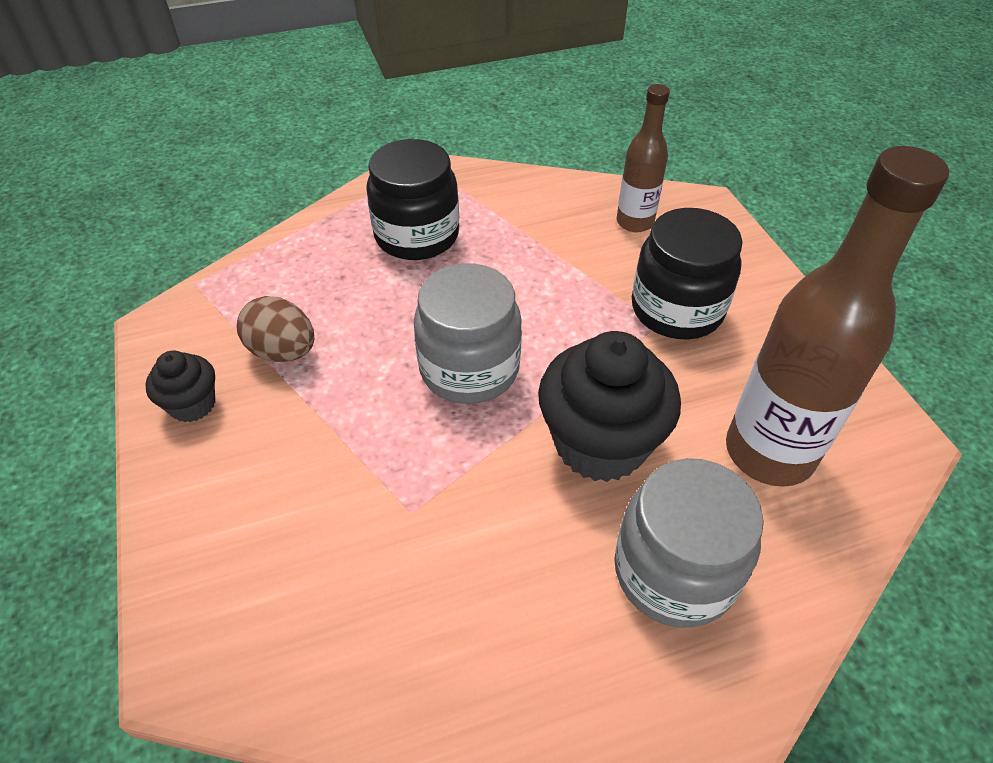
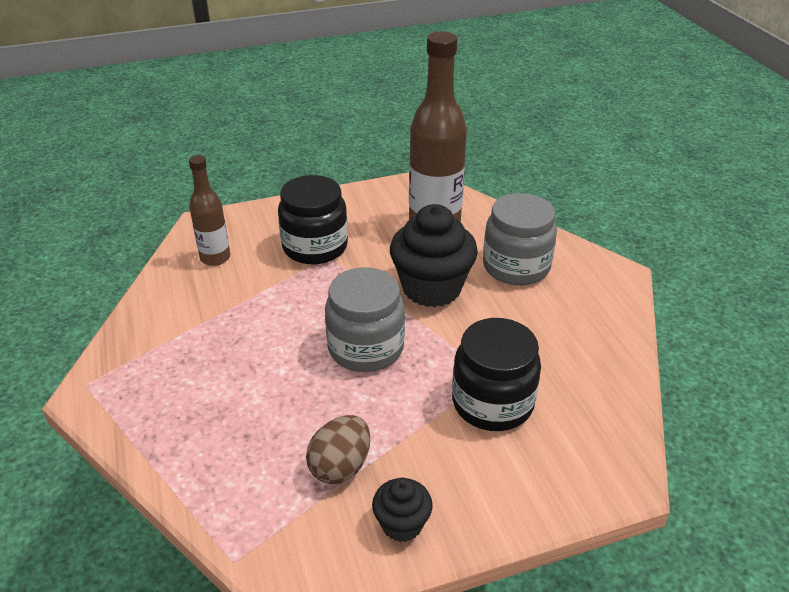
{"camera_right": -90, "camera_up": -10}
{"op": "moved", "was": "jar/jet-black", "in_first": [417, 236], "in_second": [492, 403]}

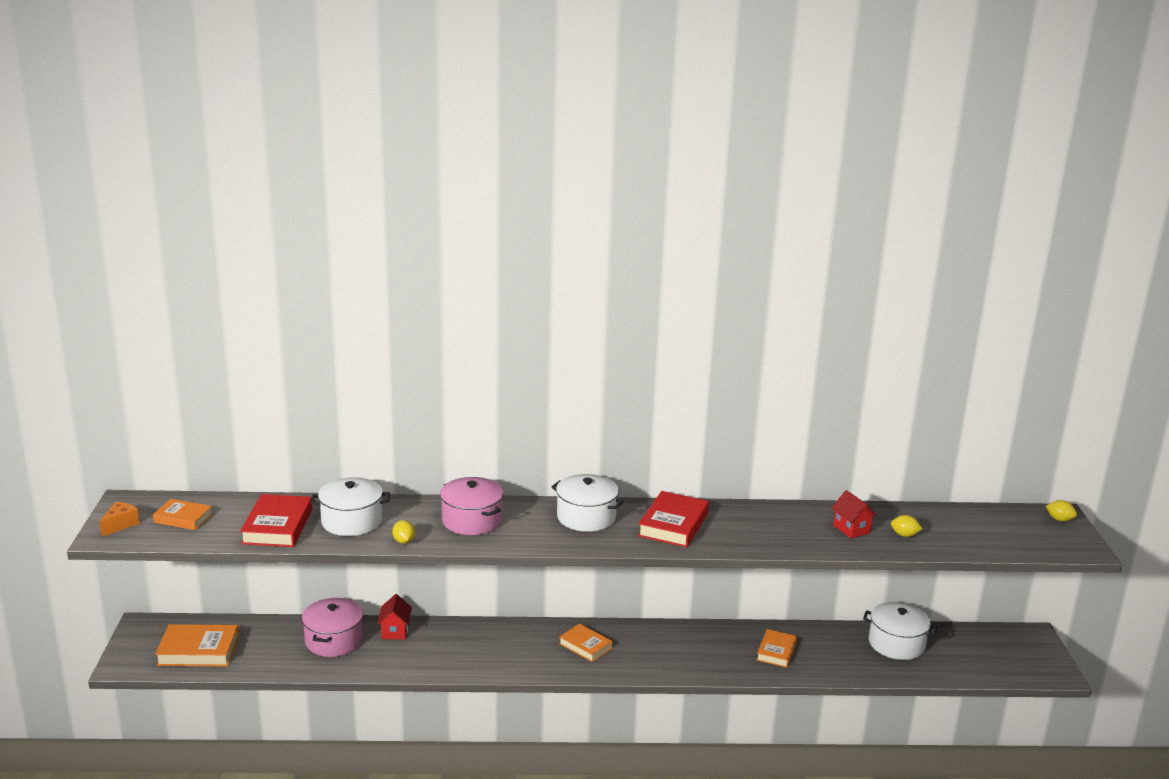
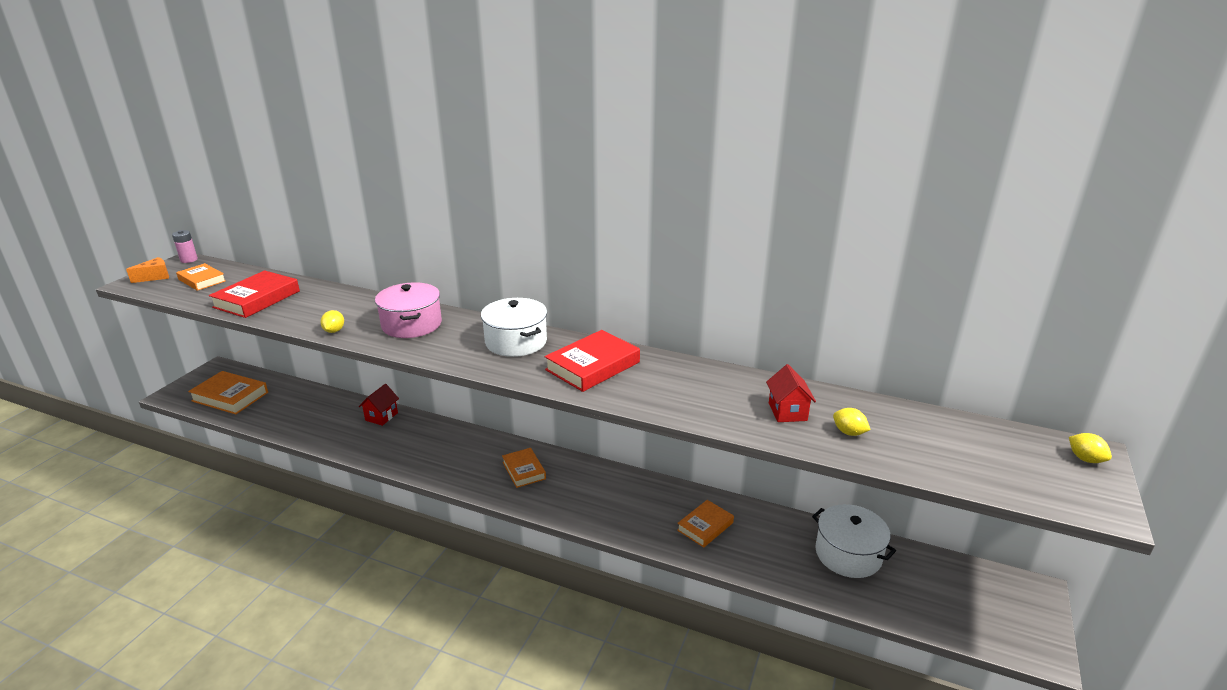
{"camera_right": 25, "camera_up": 5}
{"op": "removed", "was": "cooking pot/pink", "in_first": [334, 640]}
{"op": "removed", "was": "cooking pot/snow-white", "in_first": [351, 521]}
{"op": "added", "now": "battery/pink", "in_second": [189, 260]}

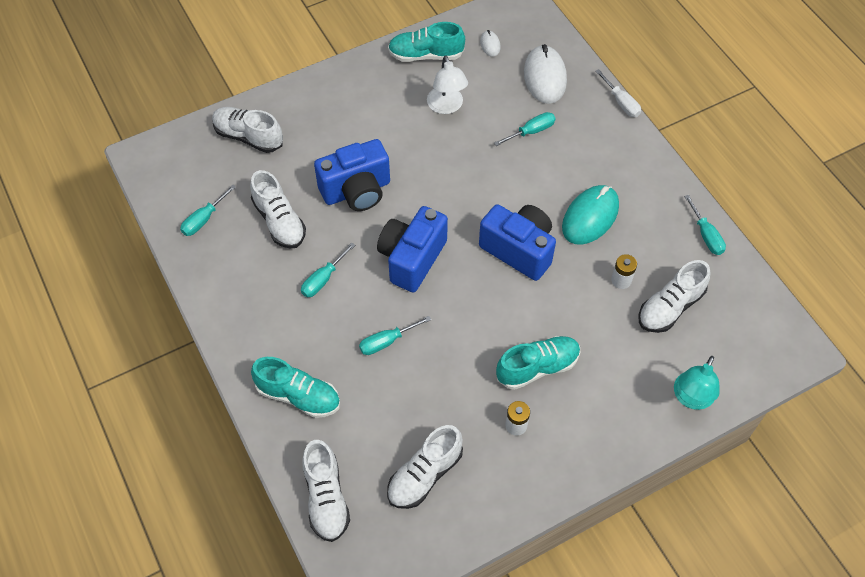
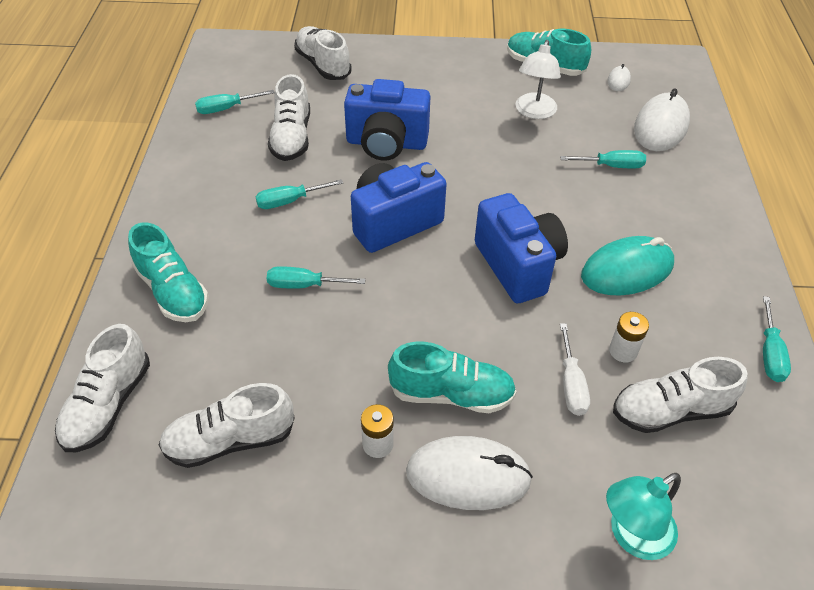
{"camera_right": 30, "camera_up": -10}
{"op": "moved", "was": "screwdriver/snow-white", "in_first": [621, 102], "in_second": [571, 384]}
{"op": "added", "now": "computer mouse/snow-white", "in_second": [468, 476]}

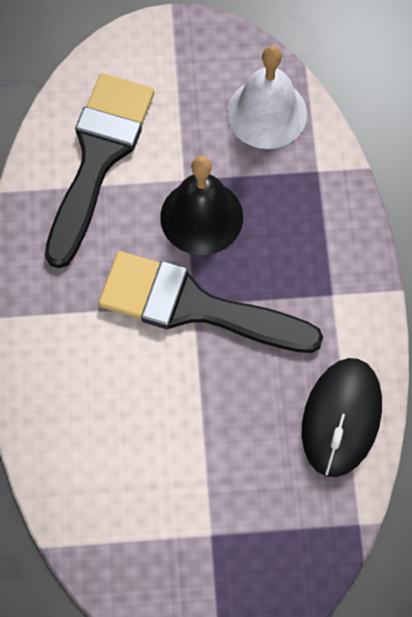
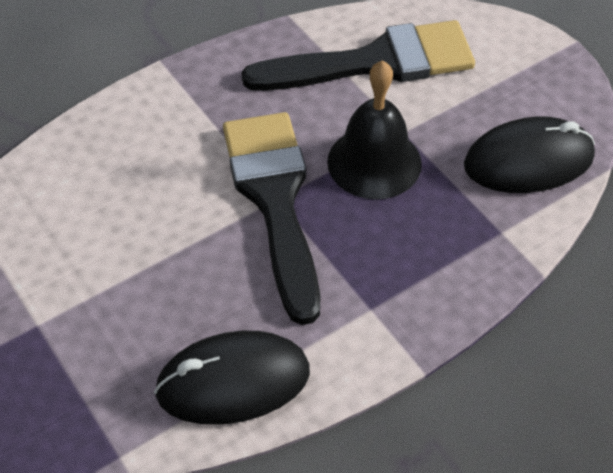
{"camera_right": 60, "camera_up": -15}
{"op": "replaced", "was": "bell/snow-white", "now": "computer mouse/jet-black", "in_first": [267, 113], "in_second": [528, 161]}

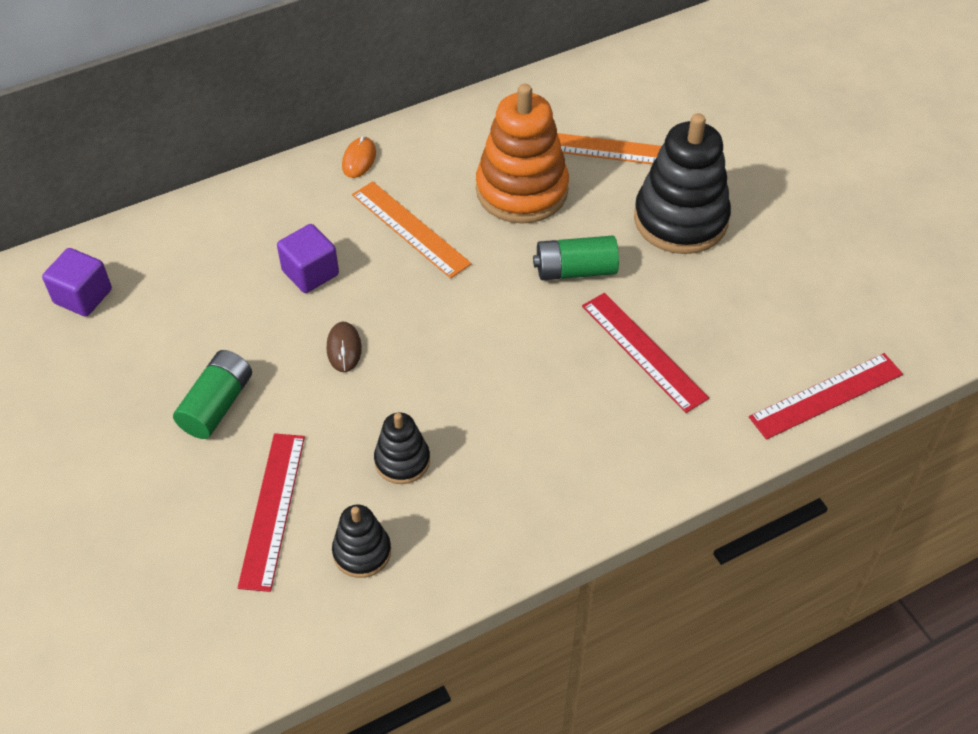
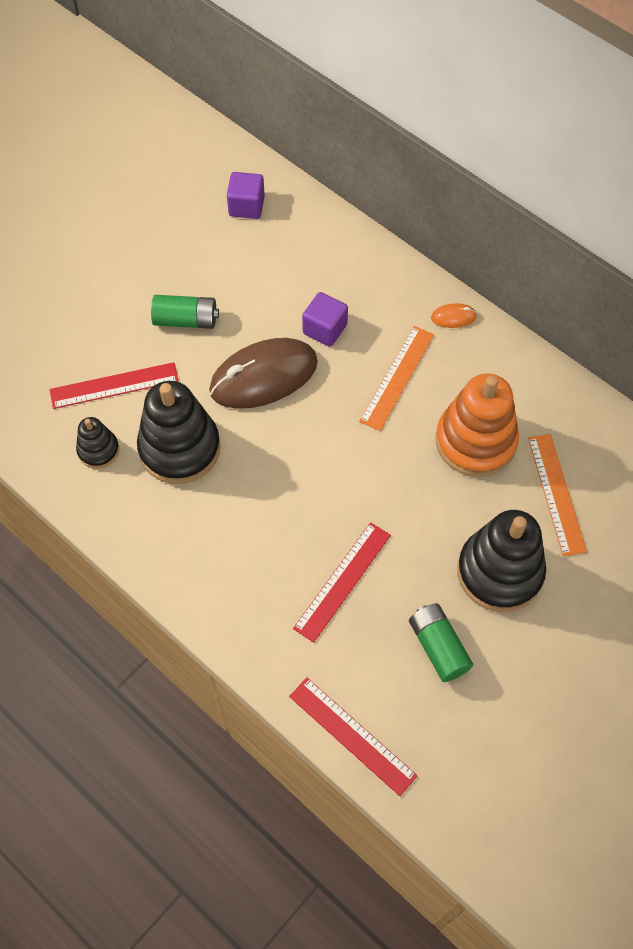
{"camera_right": 70, "camera_up": 10}
{"op": "resized", "was": "computer mouse/brown", "in_first": [344, 348], "in_second": [263, 376], "ratio": 2.42}
{"op": "resized", "was": "ring stacker/jet-black", "in_first": [402, 461], "in_second": [179, 448], "ratio": 1.95}
{"op": "moved", "was": "battery/emerald", "in_first": [575, 270], "in_second": [438, 647]}

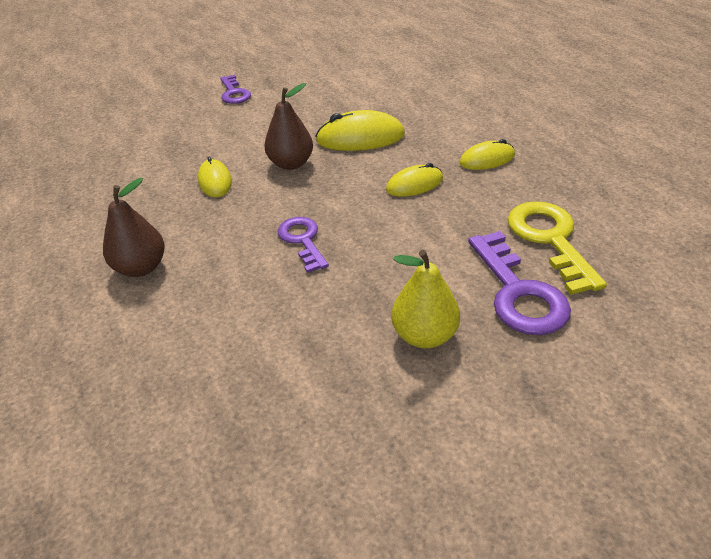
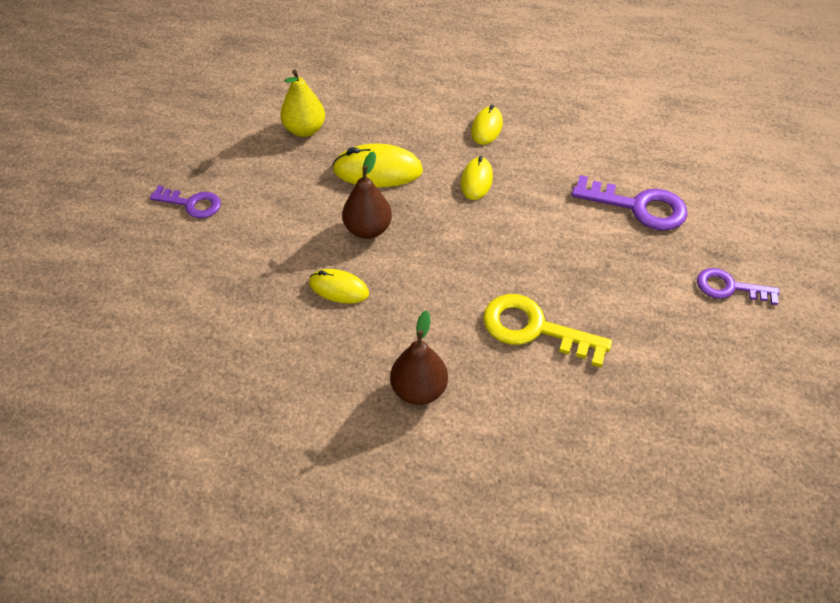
{"camera_right": -55, "camera_up": 10}
{"op": "moved", "was": "key/violet", "in_first": [302, 240], "in_second": [729, 287]}
{"op": "turned", "was": "computer mouse/bright yellow", "in_first": [360, 138], "in_second": [377, 170], "clockwise": 60}
{"op": "moved", "was": "pear/bright yellow", "in_first": [424, 335], "in_second": [305, 130]}
{"op": "moved", "was": "key/bright yellow", "in_first": [550, 239], "in_second": [534, 329]}

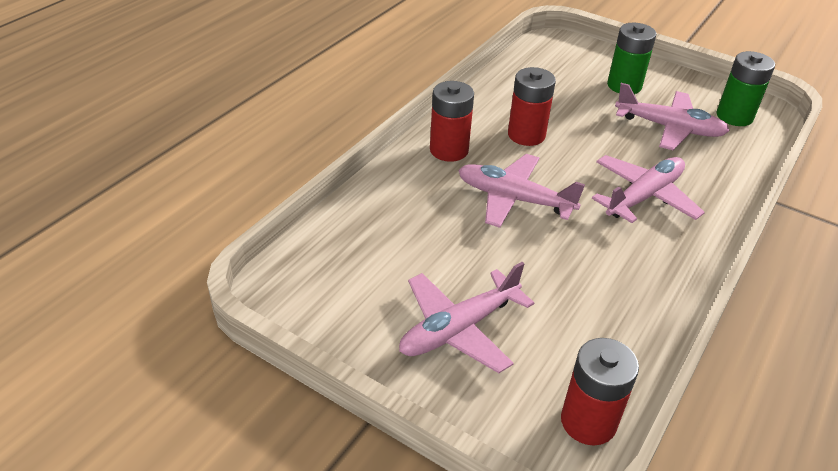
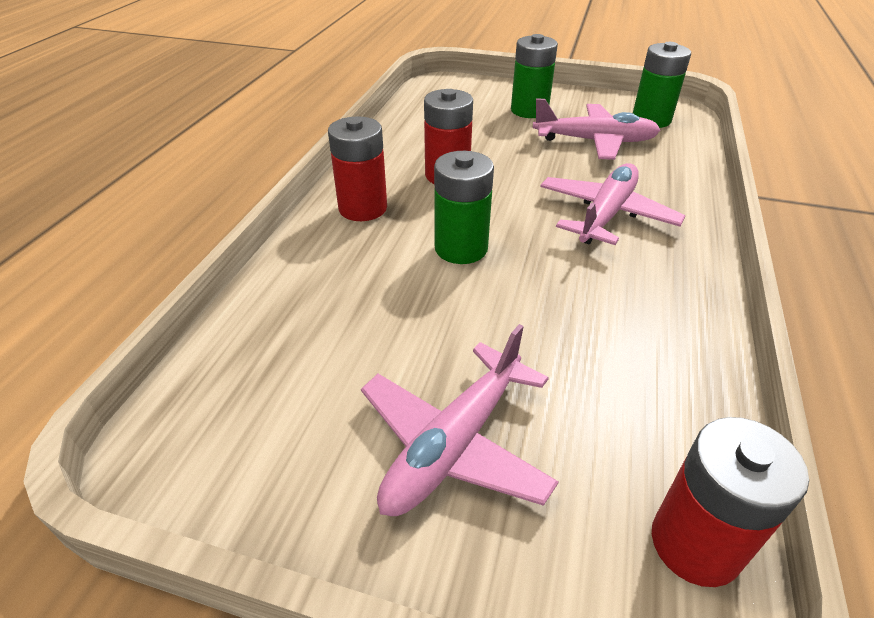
{"camera_right": -15, "camera_up": 0}
{"op": "replaced", "was": "plane/pink", "now": "battery/emerald", "in_first": [514, 199], "in_second": [461, 248]}

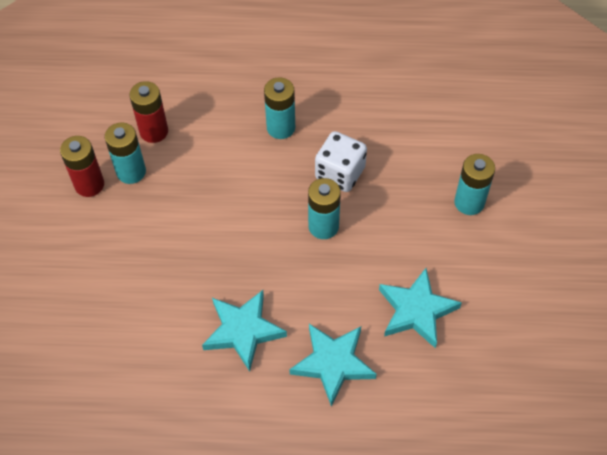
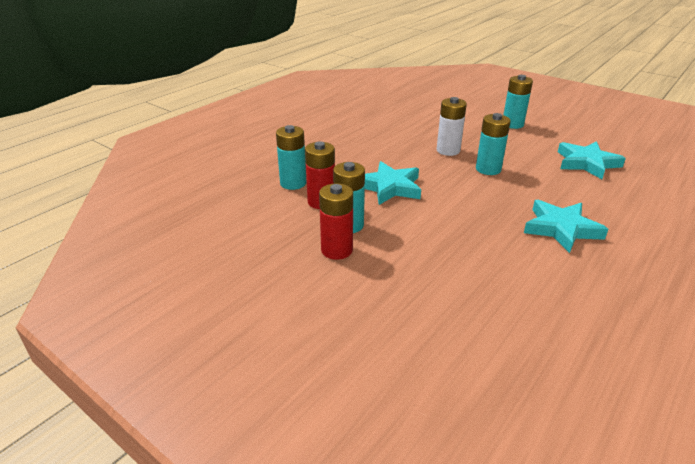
{"camera_right": -55, "camera_up": -25}
{"op": "moved", "was": "battery/aqua", "in_first": [281, 127], "in_second": [293, 183]}
{"op": "moved", "was": "star/aqua", "in_first": [333, 363], "in_second": [390, 187]}
{"op": "replaced", "was": "die/snow-white", "now": "battery/snow-white", "in_first": [340, 173], "in_second": [448, 150]}

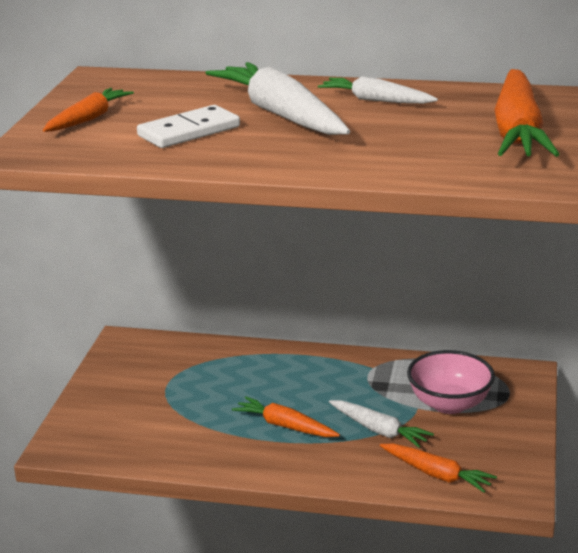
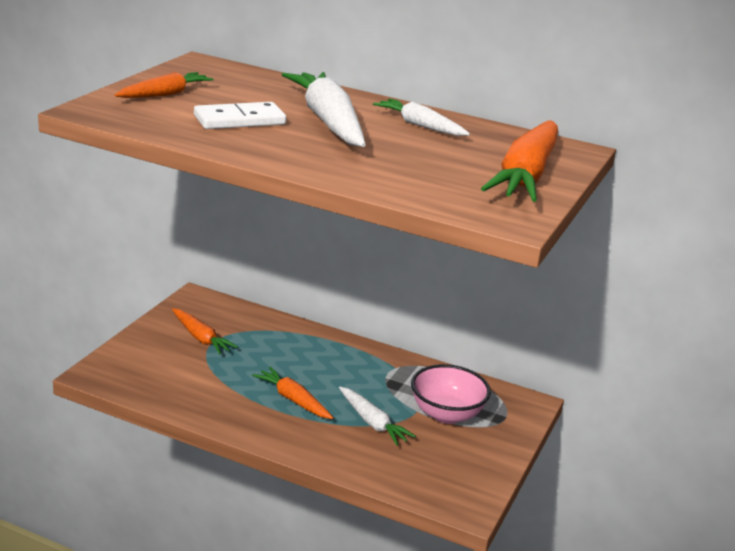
{"camera_right": 10, "camera_up": 0}
{"op": "moved", "was": "toy carrot/orange-coloured", "in_first": [436, 474], "in_second": [201, 338]}

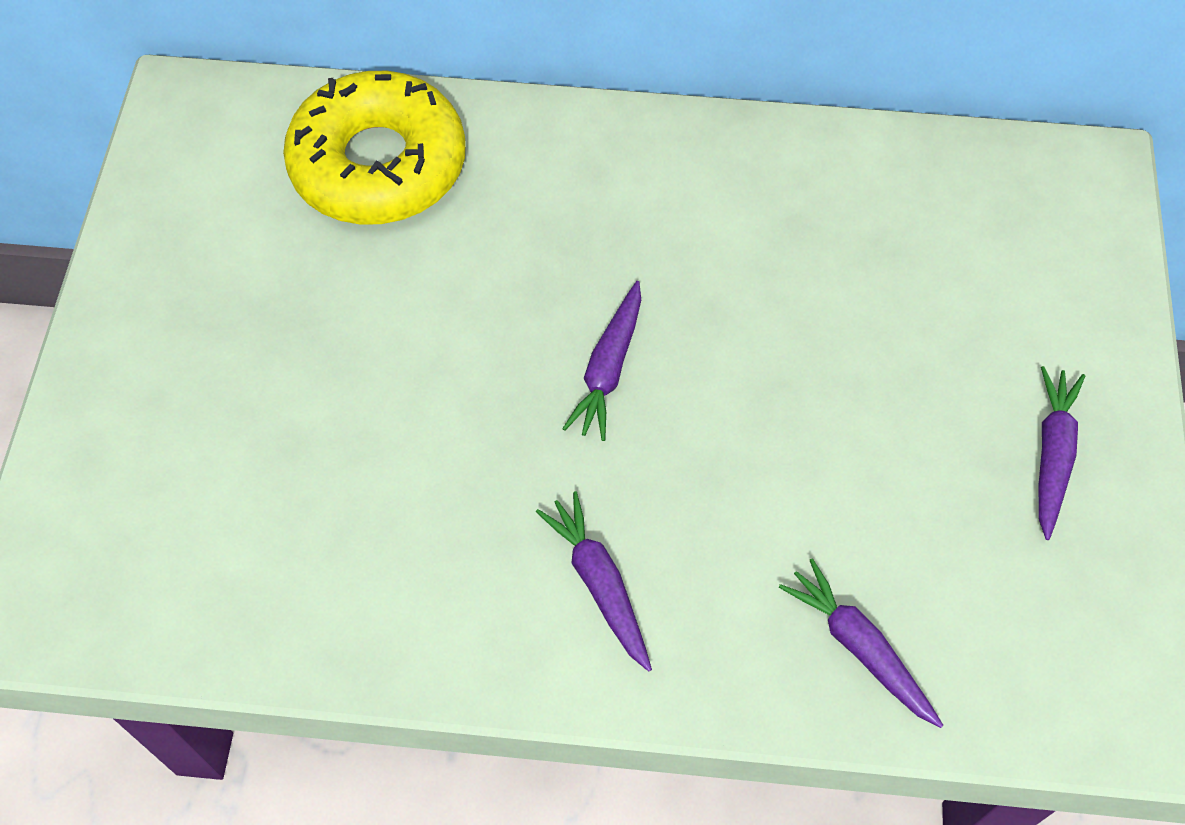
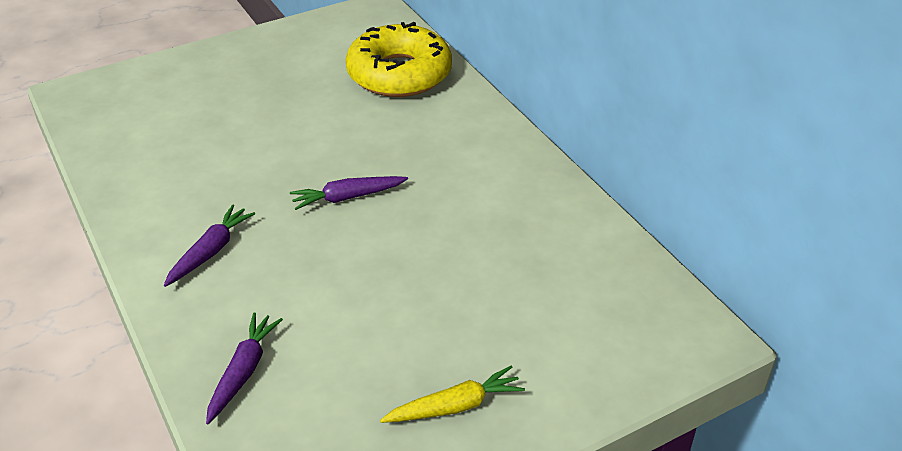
{"camera_right": 55, "camera_up": -20}
{"op": "recoloured", "was": "toy carrot/violet", "now": "toy carrot/bright yellow", "in_first": [1051, 455], "in_second": [454, 406]}

